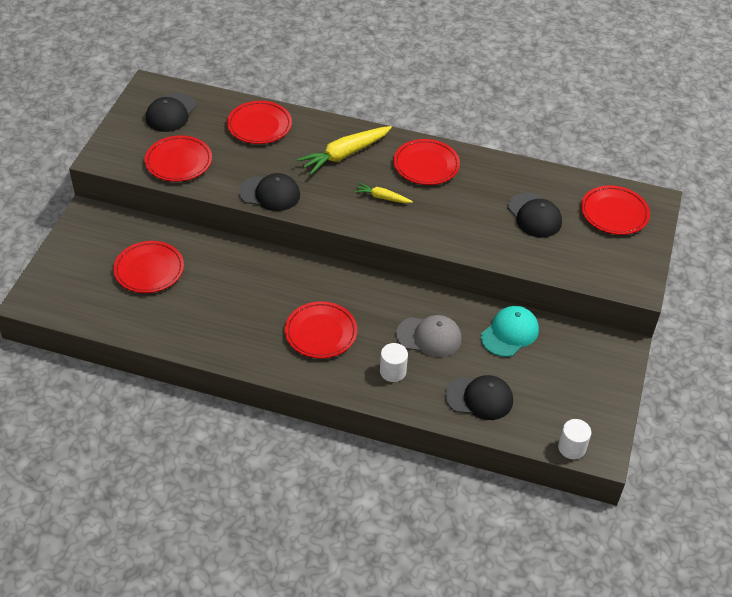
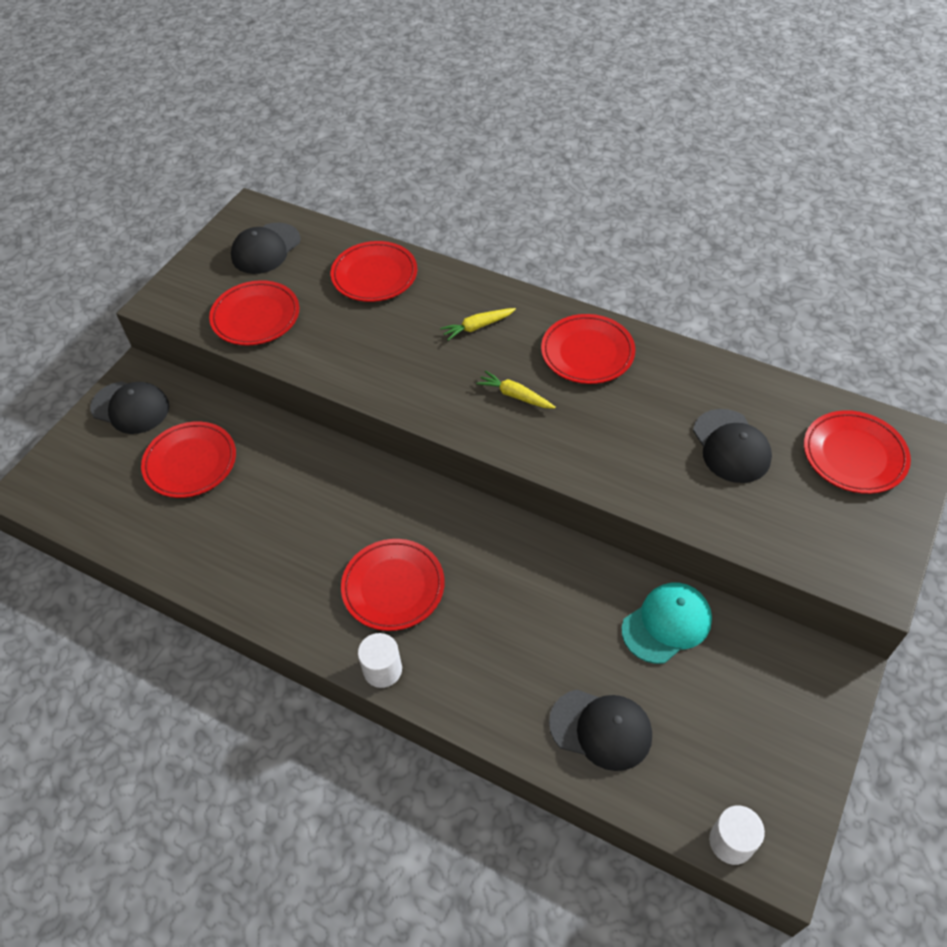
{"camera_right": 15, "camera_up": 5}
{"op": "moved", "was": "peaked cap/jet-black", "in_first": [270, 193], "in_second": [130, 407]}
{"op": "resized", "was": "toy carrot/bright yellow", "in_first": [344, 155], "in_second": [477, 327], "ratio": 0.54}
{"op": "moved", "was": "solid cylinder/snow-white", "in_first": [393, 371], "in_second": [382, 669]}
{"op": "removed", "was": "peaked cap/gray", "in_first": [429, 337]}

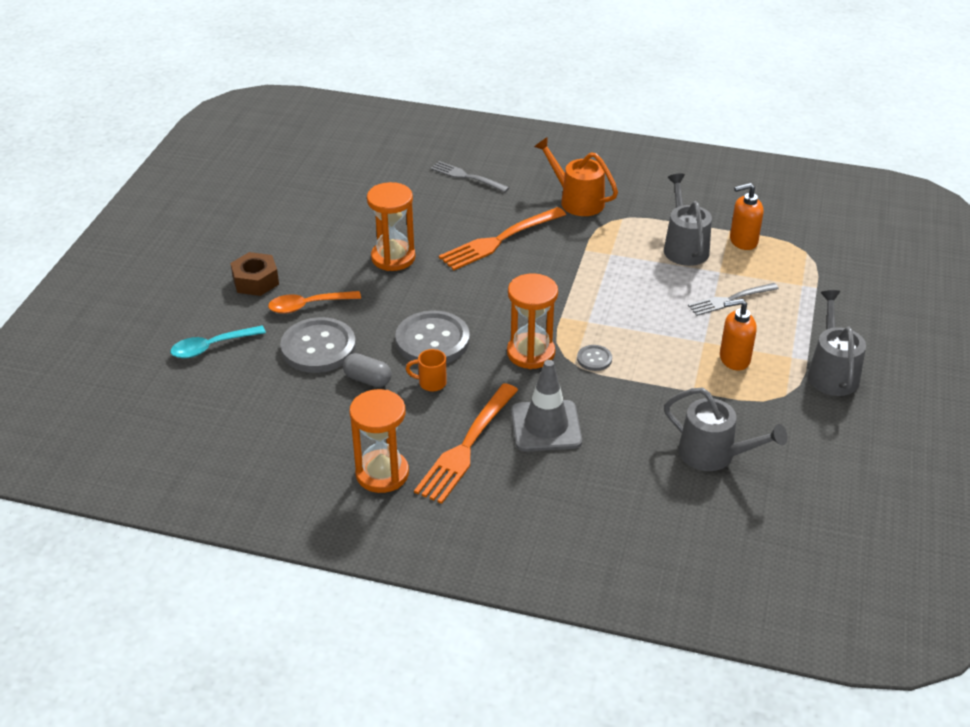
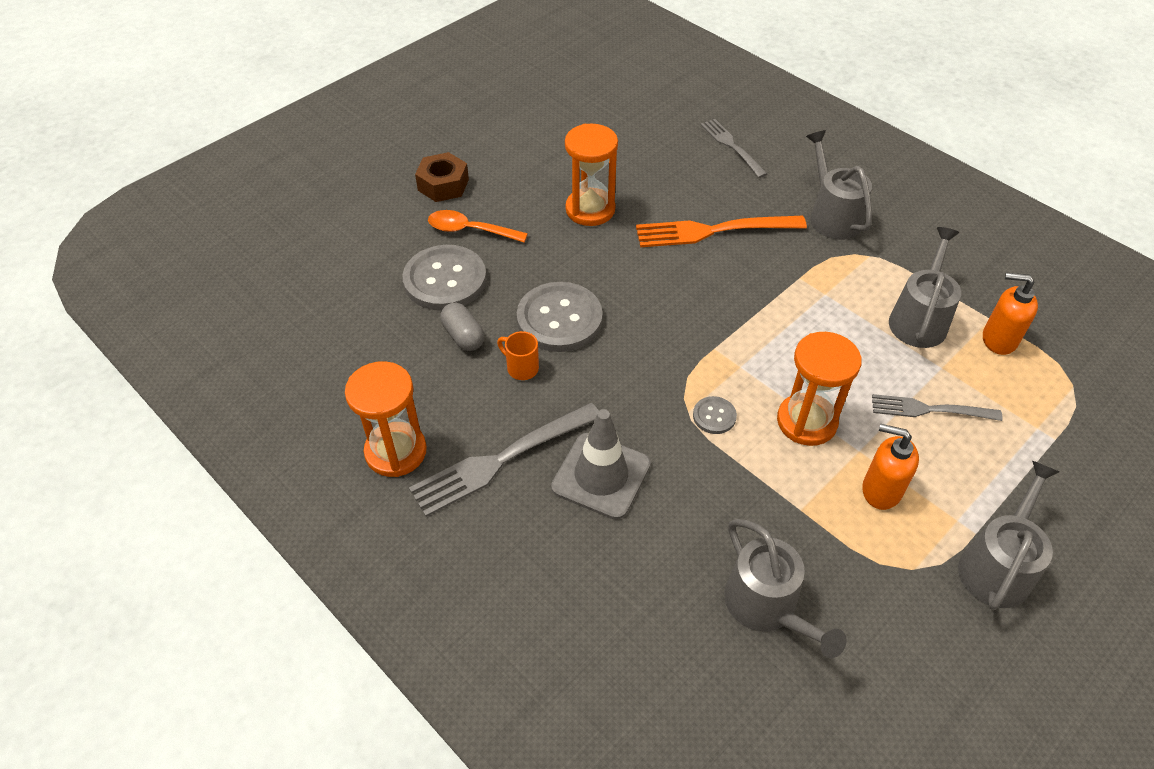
{"camera_right": 30, "camera_up": 10}
{"op": "removed", "was": "teaspoon/aqua", "in_first": [211, 347]}
{"op": "recoloured", "was": "table fork/orange-coloured", "now": "table fork/gray", "in_first": [467, 446], "in_second": [501, 460]}
{"op": "moved", "was": "sandglass/orange-coloured", "in_first": [531, 353], "in_second": [806, 421]}
{"op": "recoloured", "was": "watering pot/orange-coloured", "now": "watering pot/gray", "in_first": [577, 201], "in_second": [832, 216]}

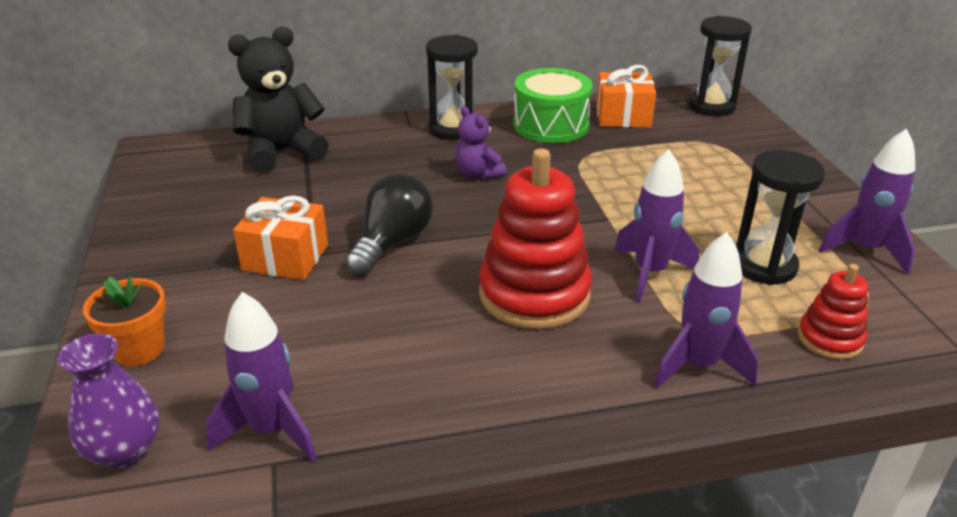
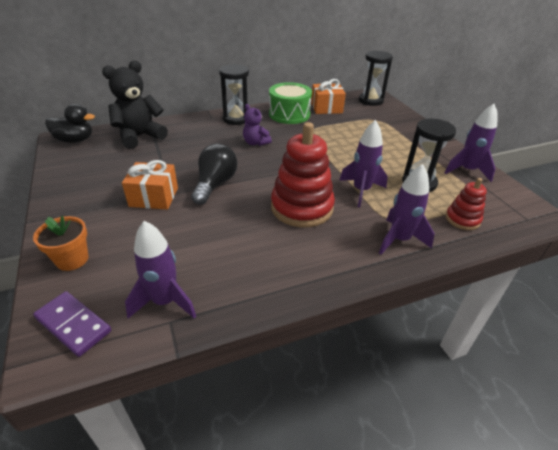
{"camera_right": -10, "camera_up": 5}
{"op": "replaced", "was": "flower vase/violet", "now": "domino piece/violet", "in_first": [125, 451], "in_second": [73, 324]}
{"op": "added", "now": "rubber duck/jet-black", "in_second": [75, 140]}

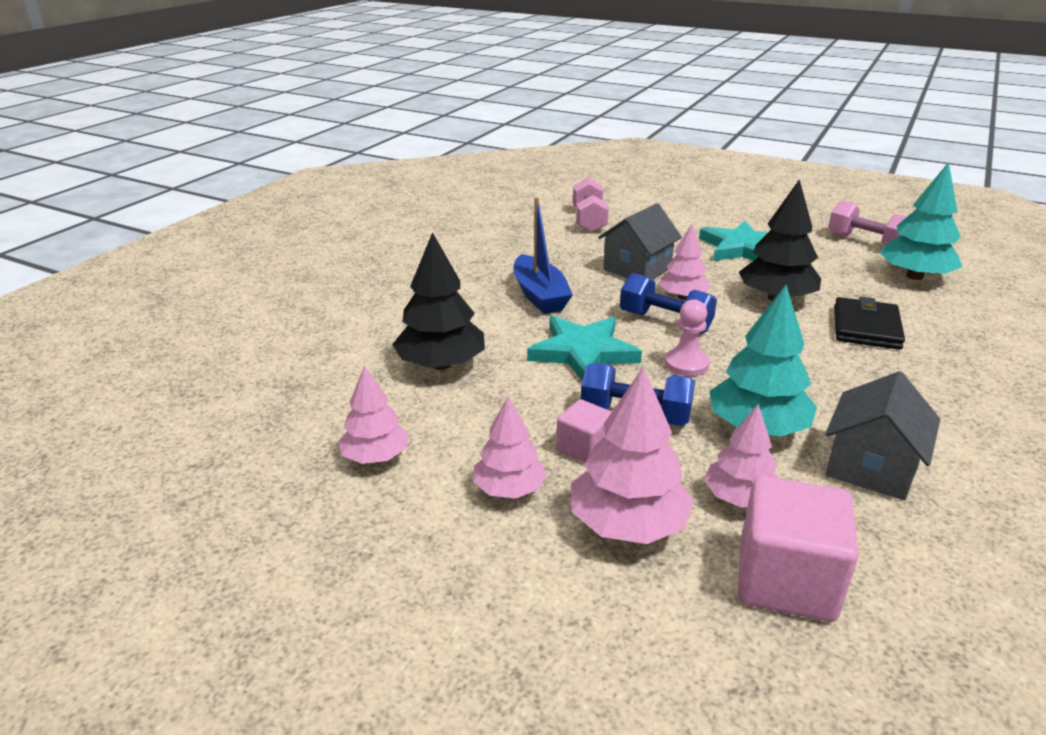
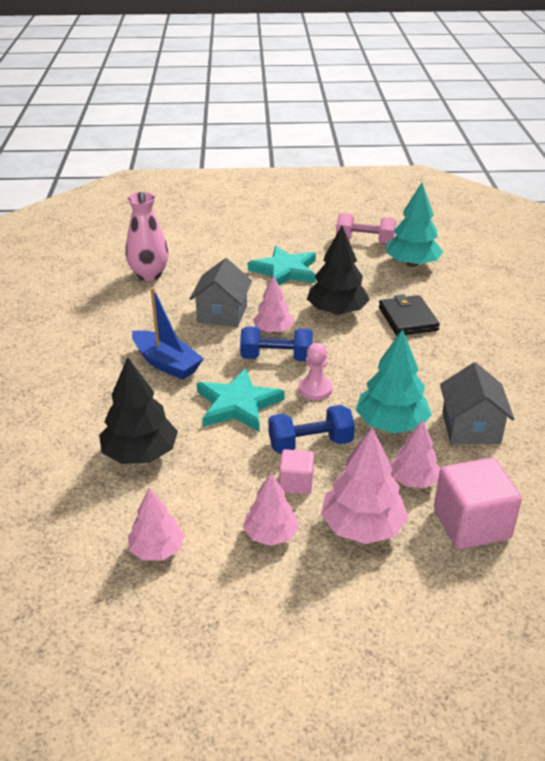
{"camera_right": -30, "camera_up": 5}
{"op": "replaced", "was": "dumbbell/pink", "now": "flower vase/pink", "in_first": [589, 220], "in_second": [149, 275]}

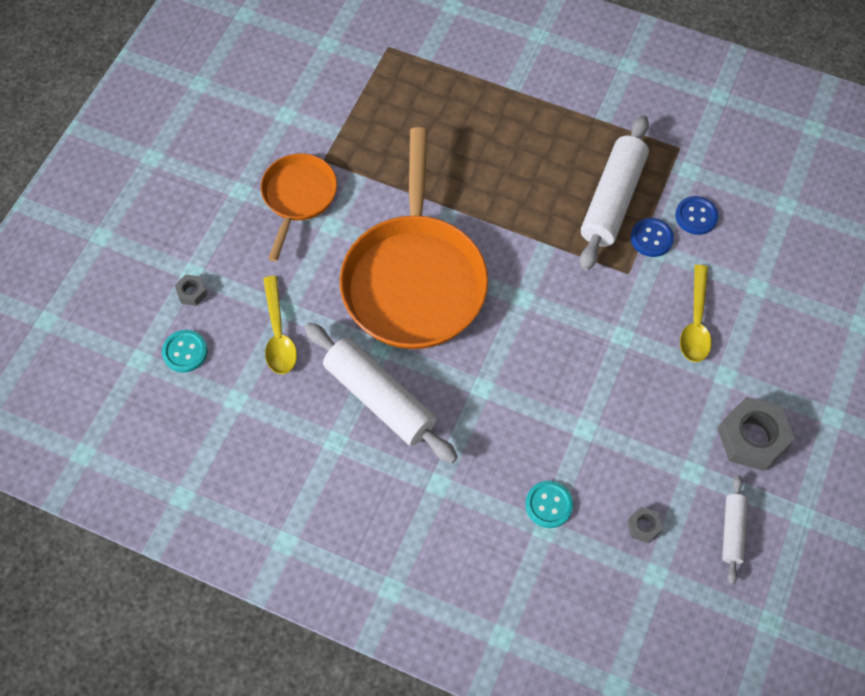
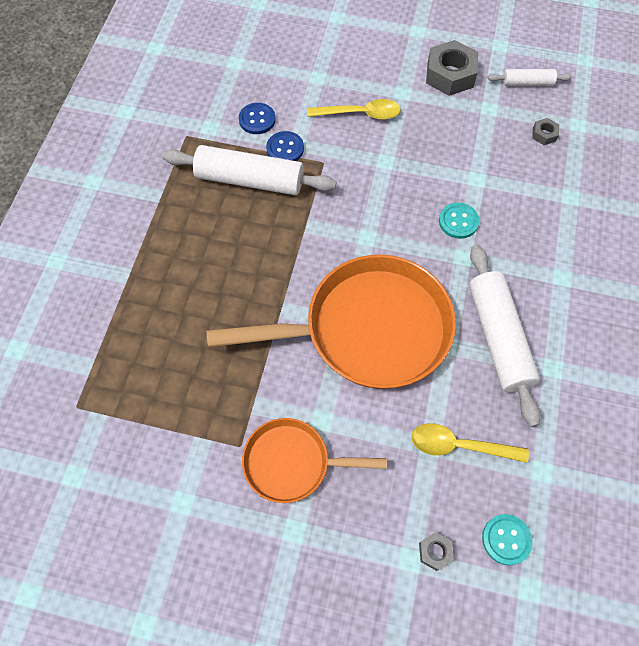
{"camera_right": -100, "camera_up": 0}
{"op": "turned", "was": "teaspoon/bright yellow", "in_first": [278, 334], "in_second": [459, 446], "clockwise": -150}
{"op": "turned", "was": "rolling pin/snow-white", "in_first": [379, 398], "in_second": [498, 338], "clockwise": -45}
{"op": "moved", "was": "button/aqua", "in_first": [548, 505], "in_second": [458, 221]}

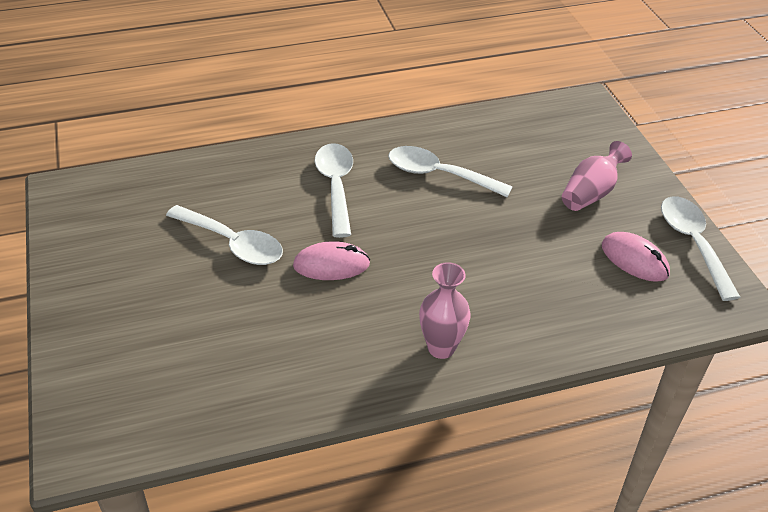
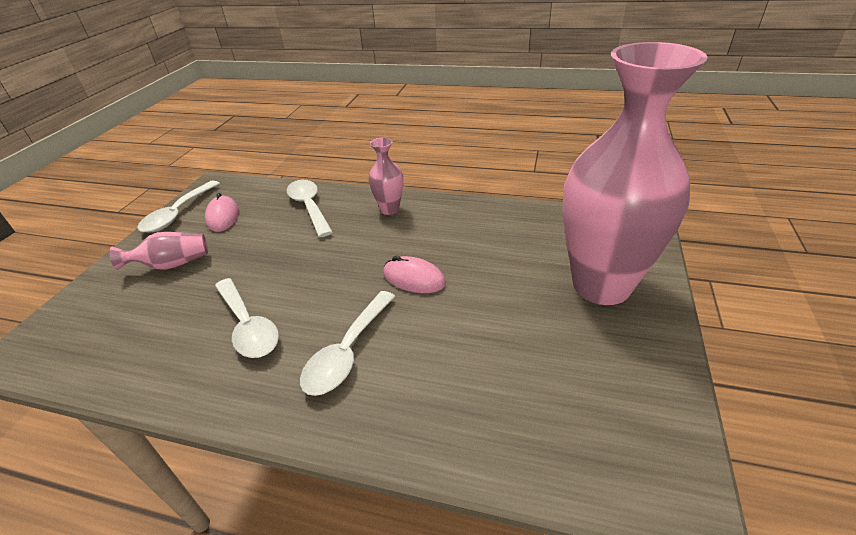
{"camera_right": -145, "camera_up": -5}
{"op": "moved", "was": "teaspoon/snow-white", "in_first": [233, 243], "in_second": [309, 207]}
{"op": "added", "now": "flower vase/pink", "in_second": [601, 285]}

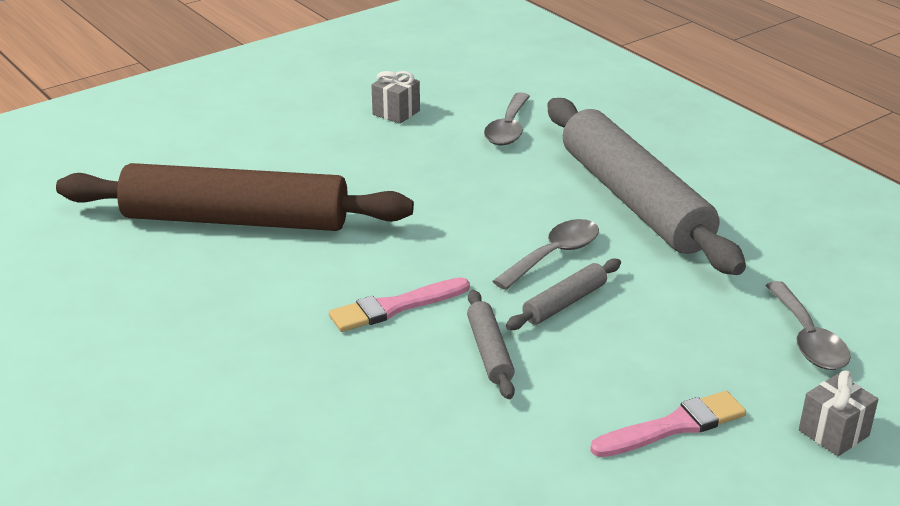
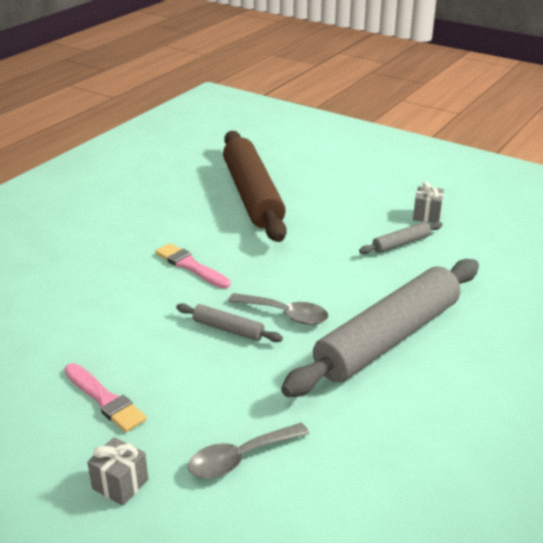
{"camera_right": 70, "camera_up": 0}
{"op": "moved", "was": "rolling pin/gray", "in_first": [489, 352], "in_second": [401, 244]}
{"op": "removed", "was": "teaspoon/gray", "in_first": [508, 129]}

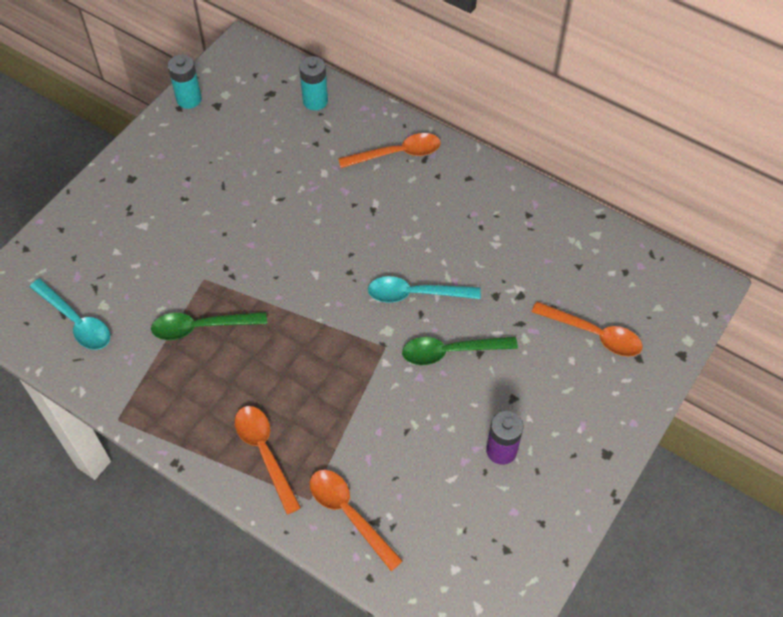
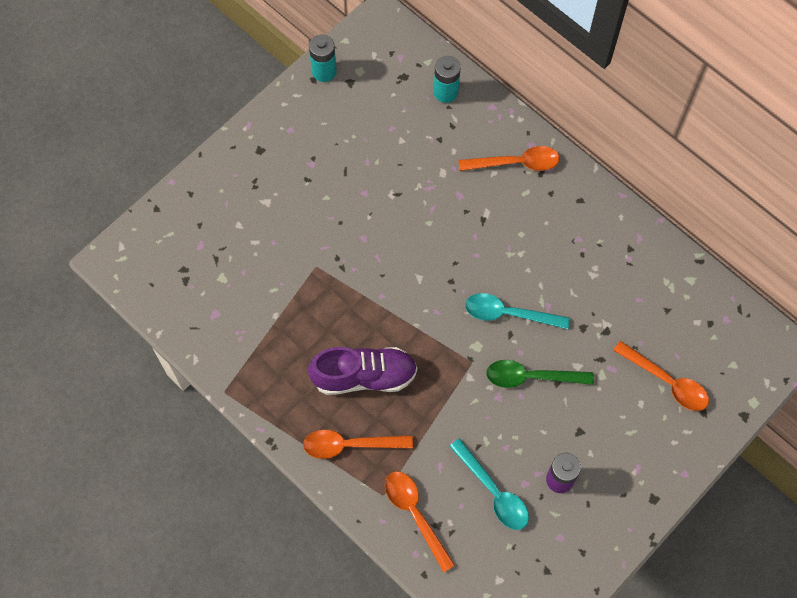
{"camera_right": 10, "camera_up": 10}
{"op": "moved", "was": "teaspoon/aqua", "in_first": [76, 322], "in_second": [494, 492]}
{"op": "removed", "was": "teaspoon/emerald", "in_first": [201, 327]}
{"op": "turned", "was": "teaspoon/orange-coloured", "in_first": [264, 452], "in_second": [349, 445], "clockwise": -75}
{"op": "added", "now": "lace-up shoe/violet", "in_second": [364, 376]}

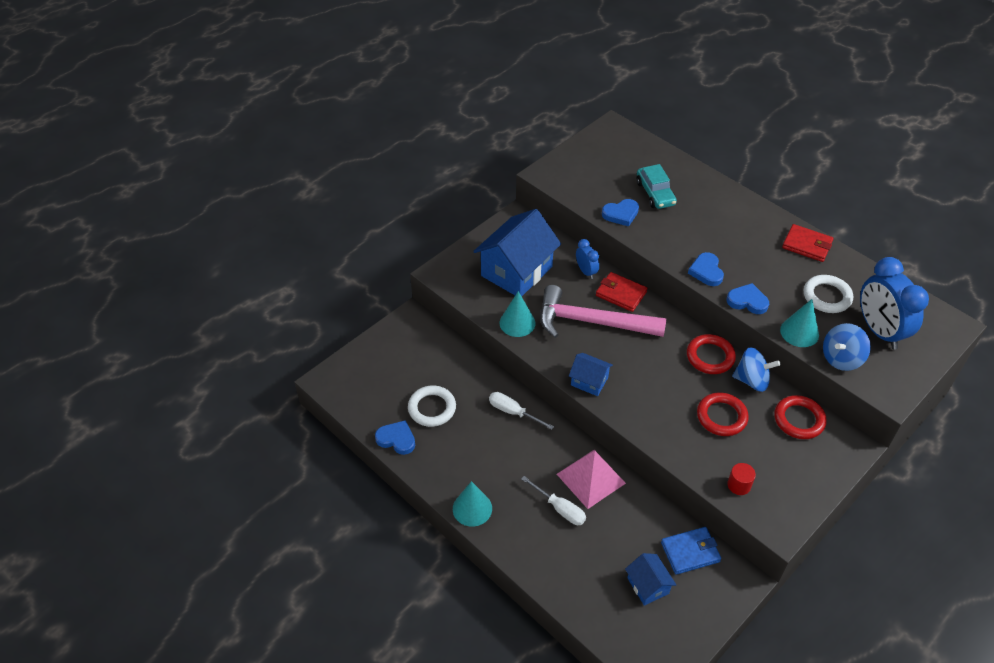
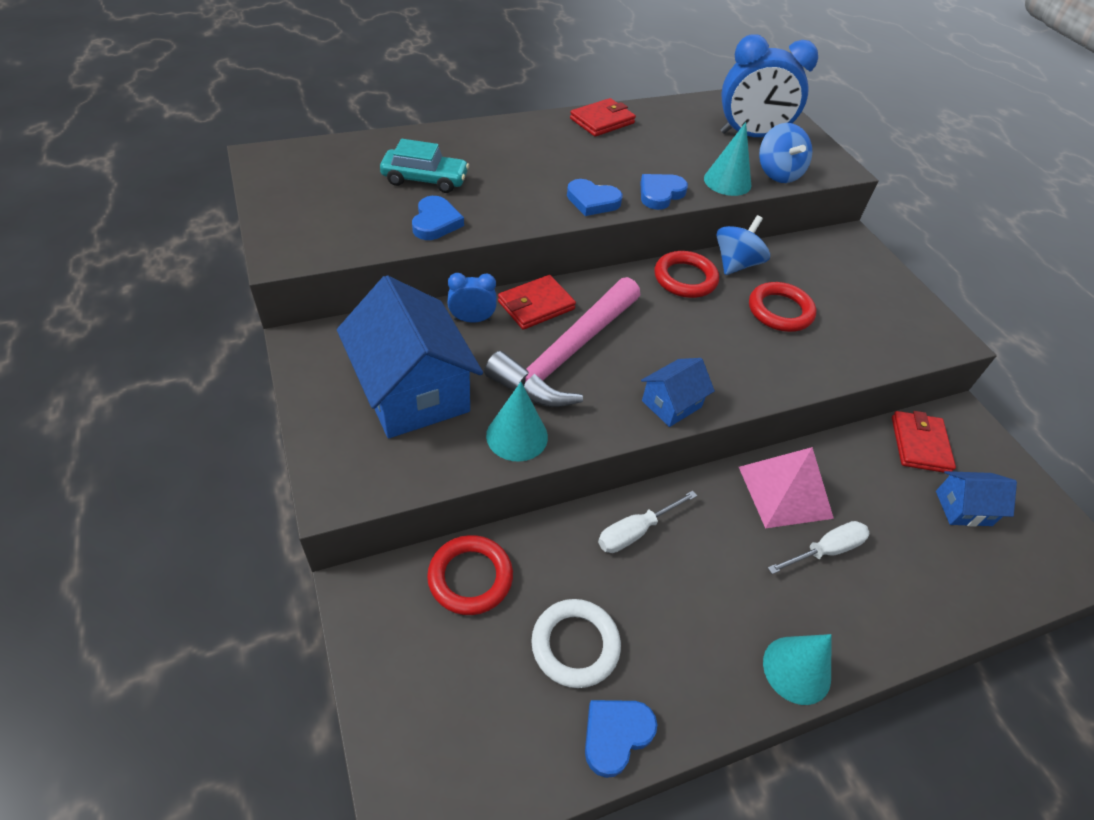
{"camera_right": -70, "camera_up": 0}
{"op": "recoloured", "was": "card wallet/royal blue", "now": "card wallet/scarlet", "in_first": [690, 552], "in_second": [920, 444]}
{"op": "removed", "was": "solid cylinder/scarlet", "in_first": [739, 485]}
{"op": "moved", "was": "torus/scarlet", "in_first": [799, 419], "in_second": [470, 577]}
{"op": "removed", "was": "torus/snow-white", "in_first": [827, 296]}

